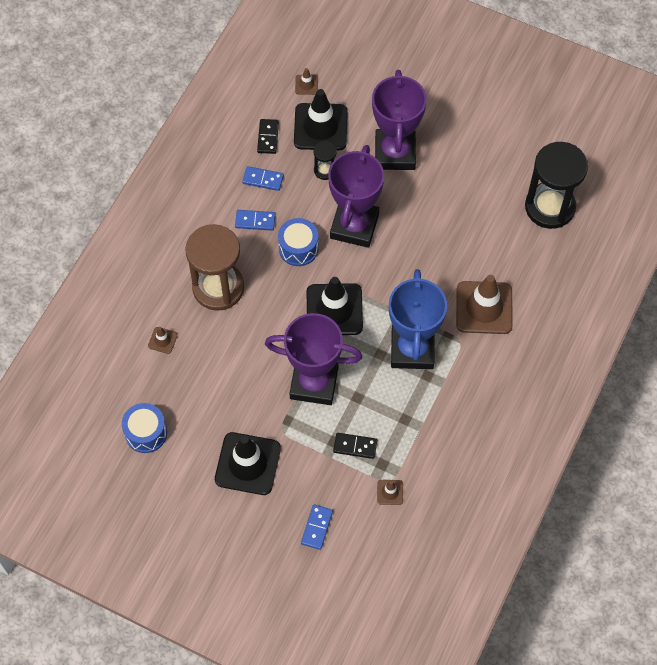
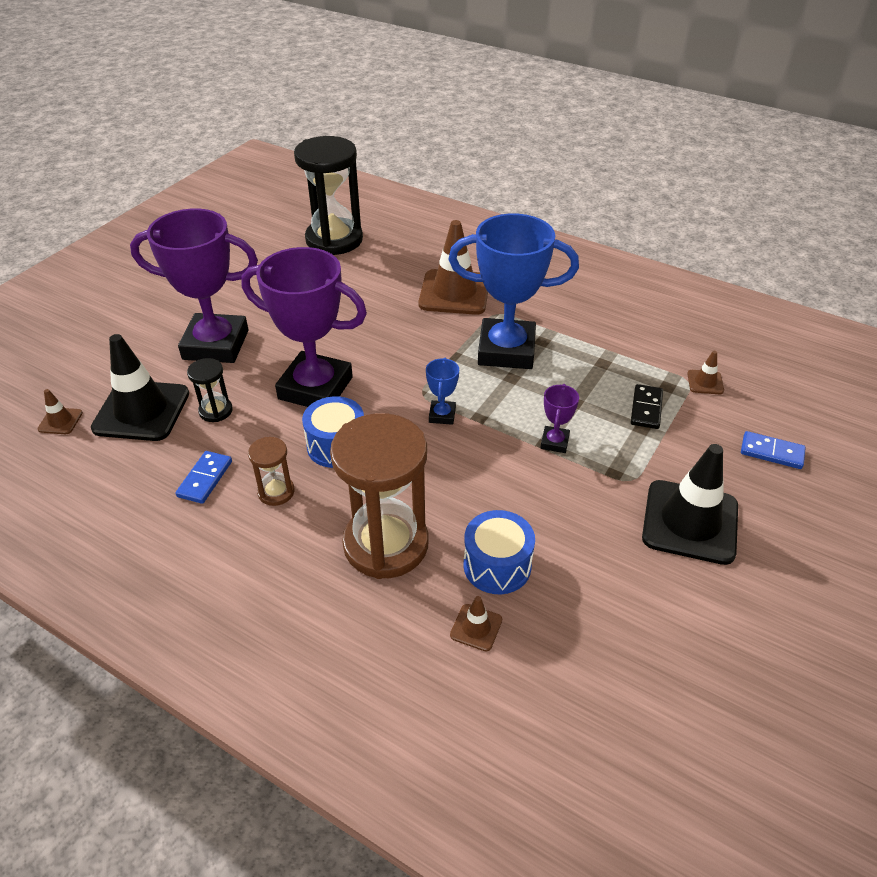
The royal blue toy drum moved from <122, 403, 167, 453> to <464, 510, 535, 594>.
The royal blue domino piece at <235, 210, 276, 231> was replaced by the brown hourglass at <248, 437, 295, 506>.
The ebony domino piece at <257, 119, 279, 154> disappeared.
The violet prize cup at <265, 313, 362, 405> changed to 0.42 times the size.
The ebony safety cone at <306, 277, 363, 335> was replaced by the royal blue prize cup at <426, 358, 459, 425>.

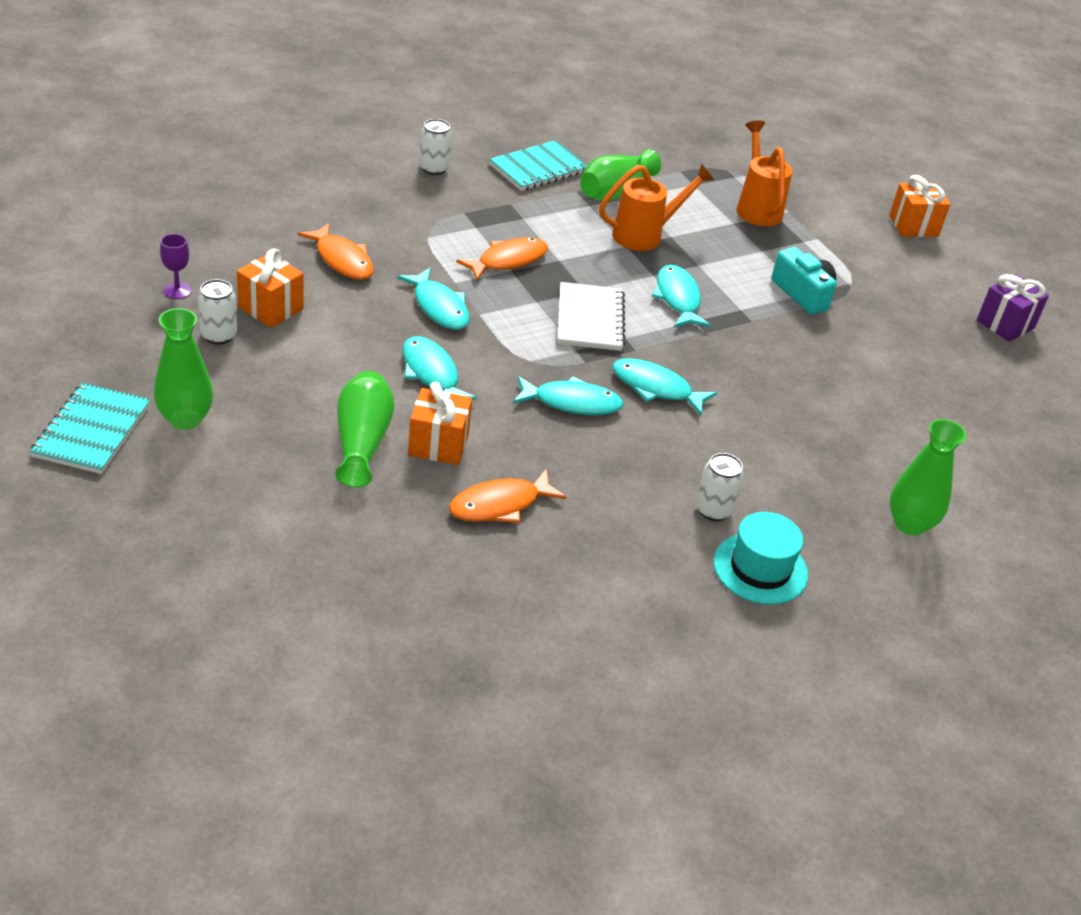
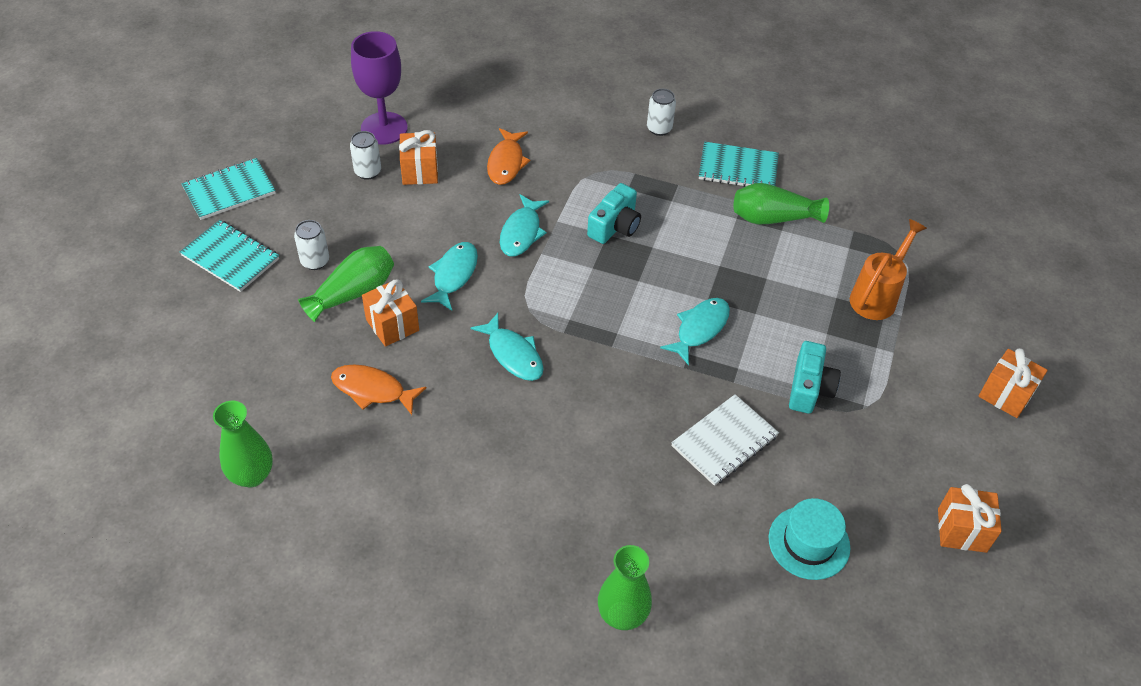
The emerald tall vase moved from <154, 308, 213, 430> to <213, 401, 273, 487>.
The violet wine glass at <160, 234, 192, 299> changed to 2.25 times the size.
The orange-coloured fish figure at <456, 238, 548, 280> was replaced by the aqua photo camera at <587, 183, 641, 244>.
The snow-white notepad moved from <558, 282, 625, 351> to <671, 394, 779, 486>.
The orange-coloured watering pot at <599, 164, 714, 251> disappeared.
The aqua fish figure at <612, 358, 717, 416> disappeared.
The snow-white soda can moved from <696, 453, 744, 521> to <294, 220, 329, 270>.
The aqua tall hat moved from <713, 512, 808, 604> to <769, 498, 850, 580>.
The violet gift at <977, 274, 1049, 342> became the orange-coloured gift at <938, 484, 1002, 553>.
The aqua notepad at <180, 220, 279, 292> appeared.

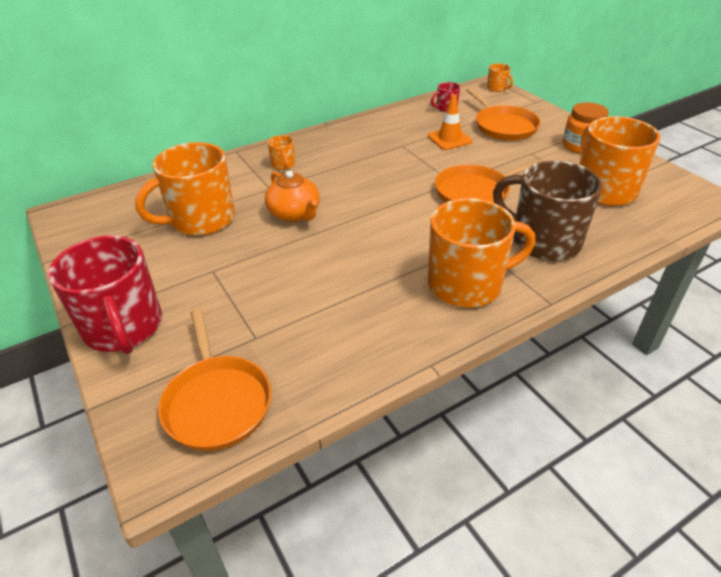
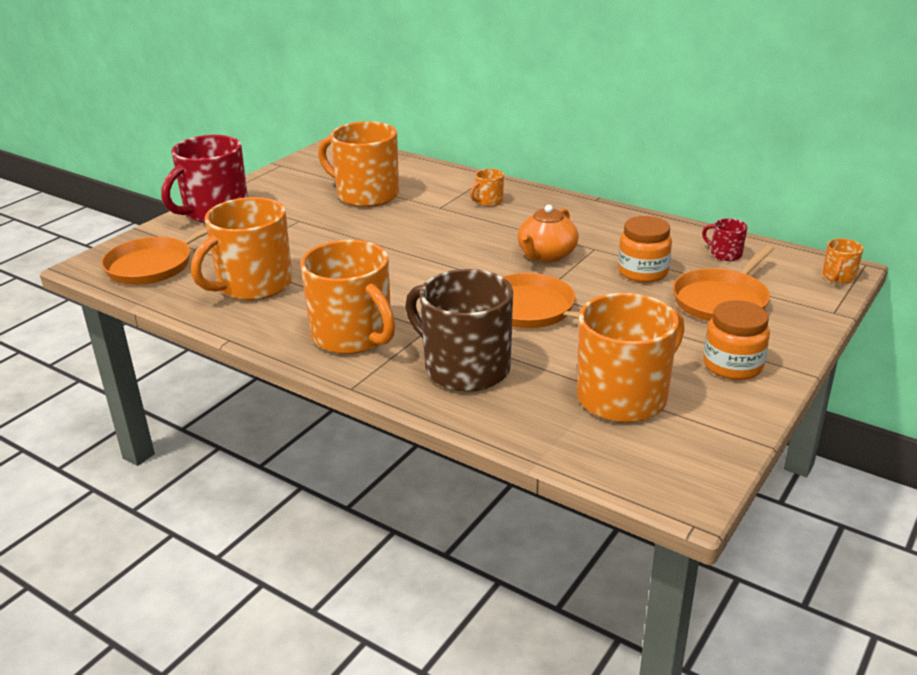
The orange-coloured tea pot moved from <265, 170, 320, 222> to <518, 205, 579, 262>.
The orange-coloured safety cone at <428, 94, 472, 150> was replaced by the orange-coloured preserve jar at <618, 216, 672, 283>.
The brown mug at <493, 160, 602, 261> turned 60 degrees counterclockwise.
The orange-coloured mug at <191, 197, 293, 301> appeared.

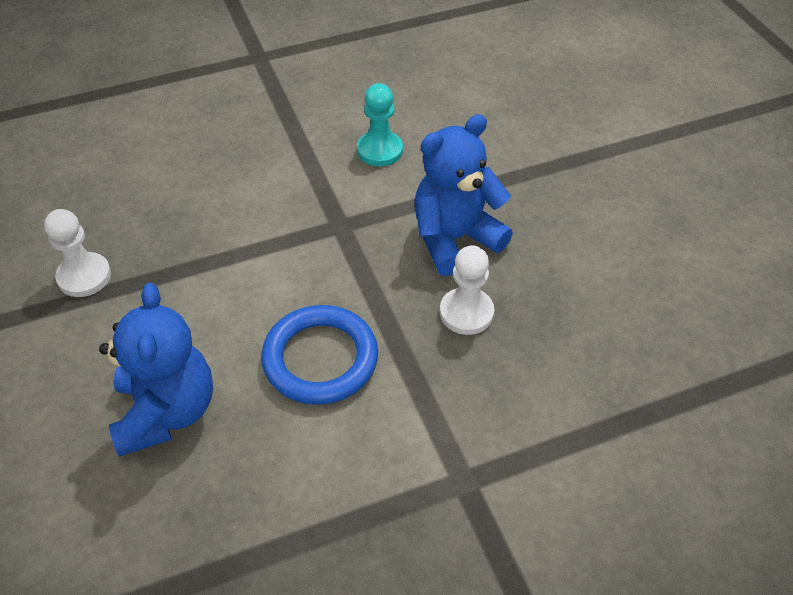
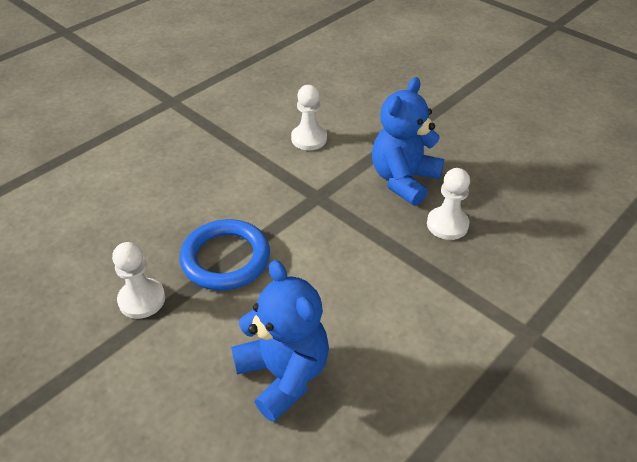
The royal blue hoop moved from <261, 305, 378, 405> to <180, 219, 270, 290>.
The aqua game pawn at <357, 83, 403, 166> became the snow-white game pawn at <291, 85, 327, 150>.

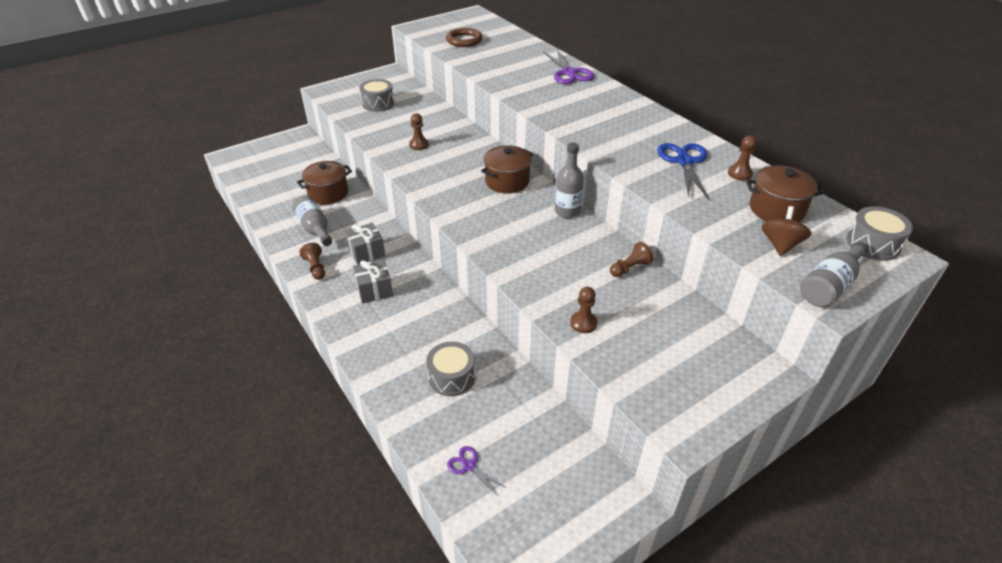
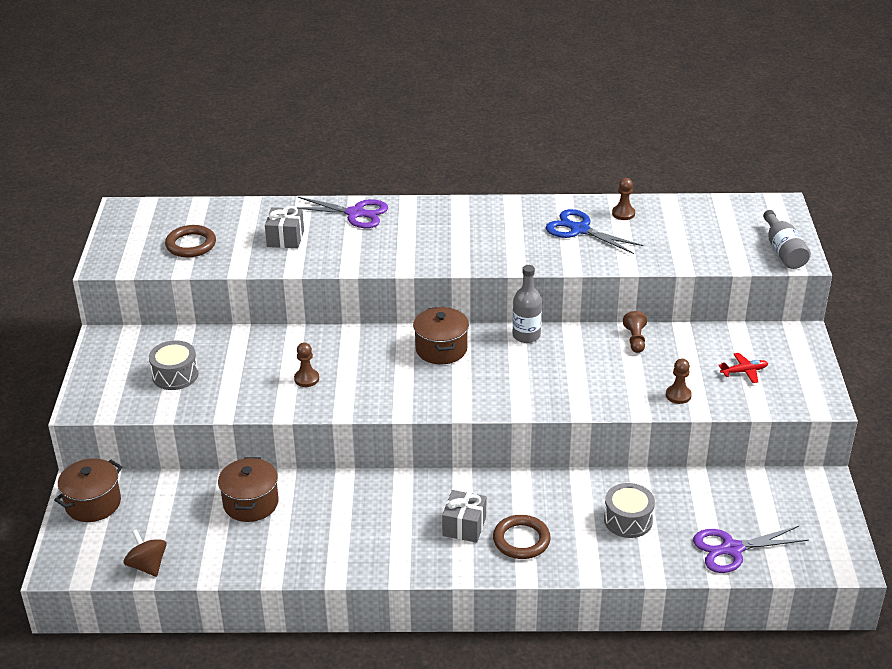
The gray drink bottle at <292, 195, 332, 246> disappeared.
The brown game pawn at <300, 243, 325, 280> disappeared.
The gray gift moved from <345, 223, 385, 265> to <265, 206, 304, 249>.
The violet scissors at <447, 446, 506, 496> changed to 1.89 times the size.
The brown pot moved from <746, 165, 825, 222> to <54, 458, 122, 522>.
The brown toy top moved from <762, 206, 811, 256> to <123, 529, 167, 577>.
The gray toy drum at <846, 206, 913, 261> disappeared.
The brown hoop at <493, 515, 551, 559> appeared.
The scarlet plane at <719, 353, 768, 383> appeared.

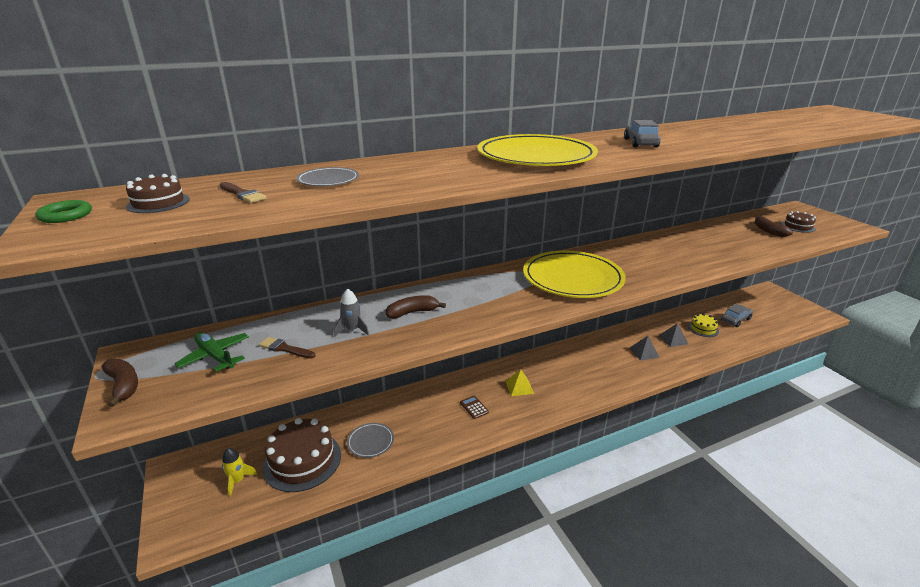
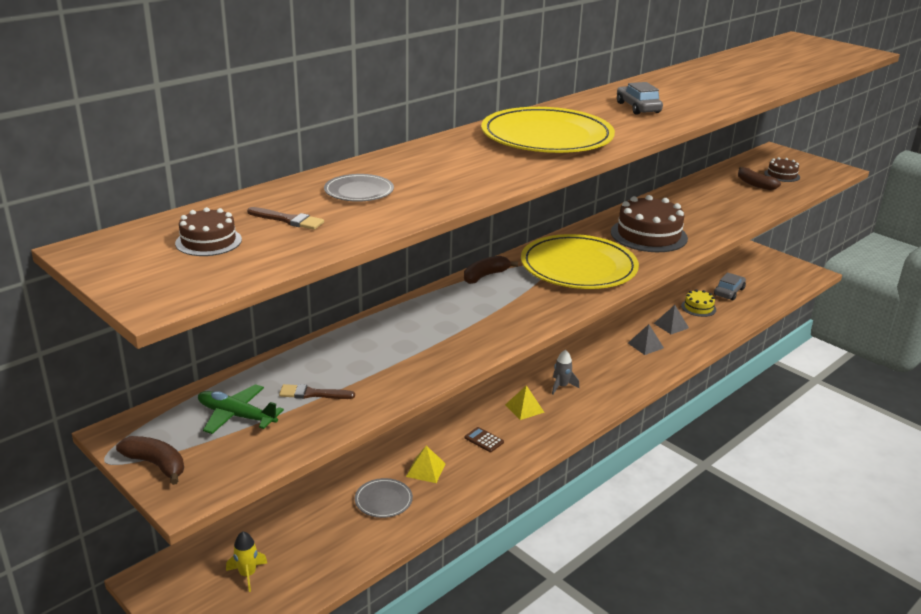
The emerald hoop at <35, 200, 92, 223> disappeared.
The brown cake moved from <263, 418, 341, 492> to <611, 195, 688, 252>.
The gray toy rocket moved from <334, 288, 369, 336> to <552, 350, 579, 395>.
The brown toy banana moved from <386, 295, 446, 318> to <464, 256, 518, 284>.
The golden pyramid shape at <406, 446, 446, 483> appeared.

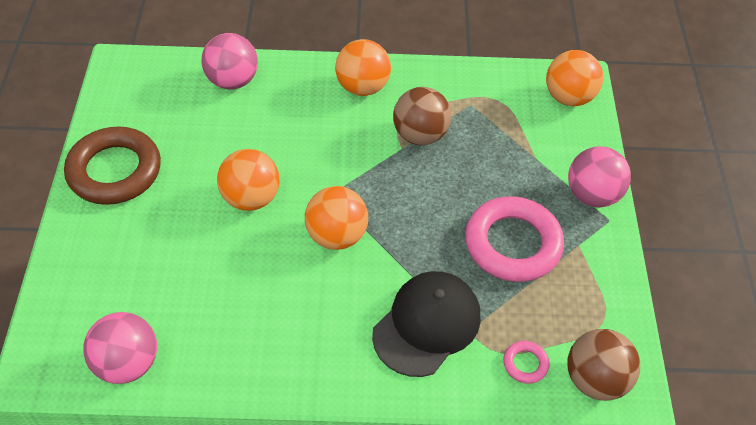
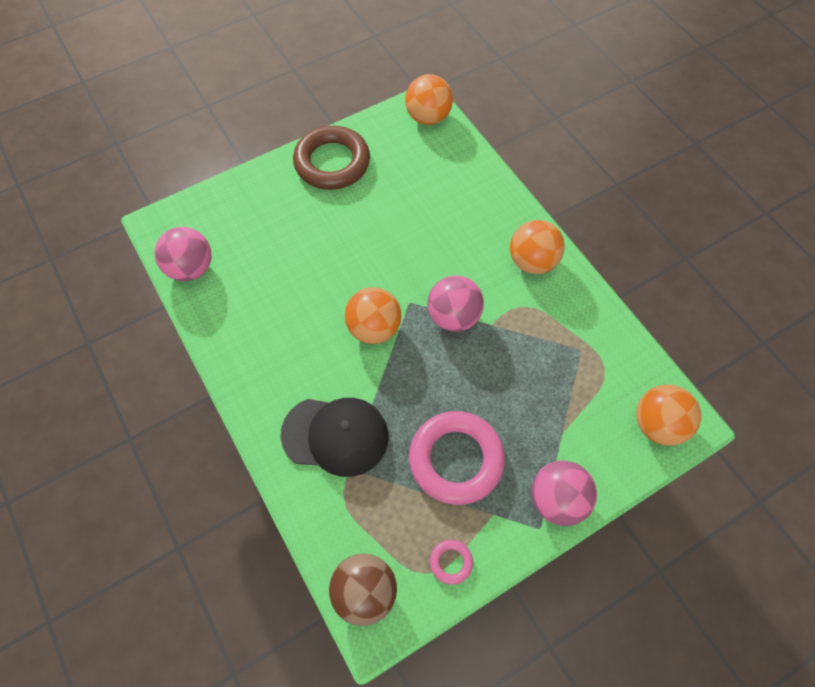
The rose-pink sphere moved from <201, 33, 258, 90> to <427, 275, 484, 332>.
The orange-coloured sphere moved from <217, 149, 280, 211> to <405, 74, 453, 125>.
The brown sphere at <393, 87, 451, 145> disappeared.
The rose-pink hoop moved from <503, 341, 550, 384> to <430, 540, 473, 585>.

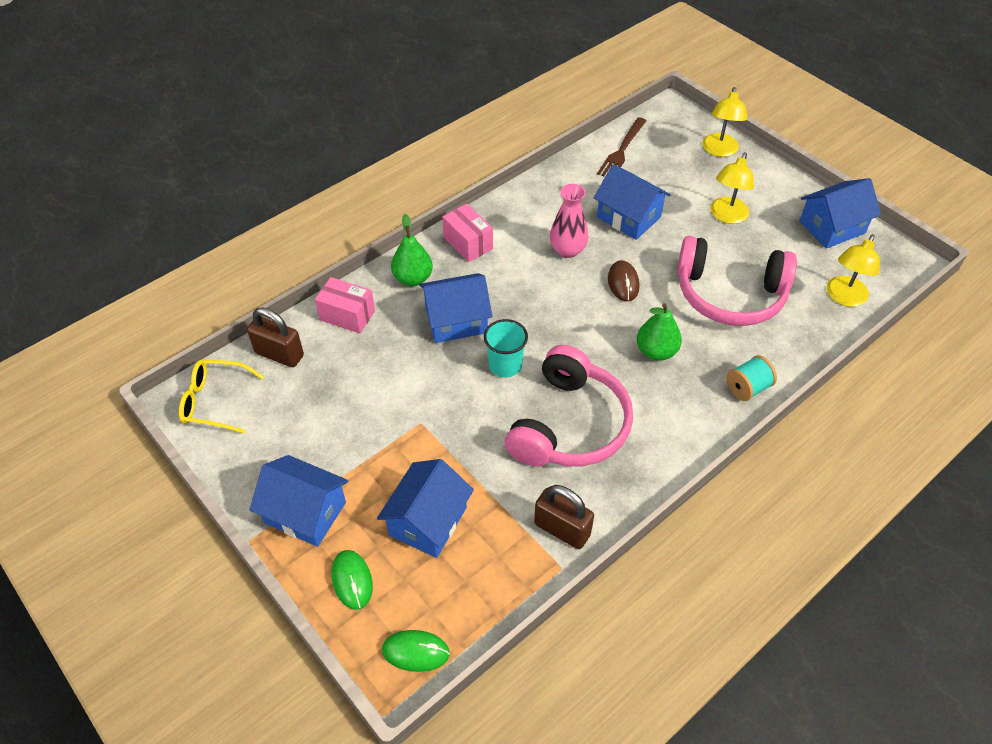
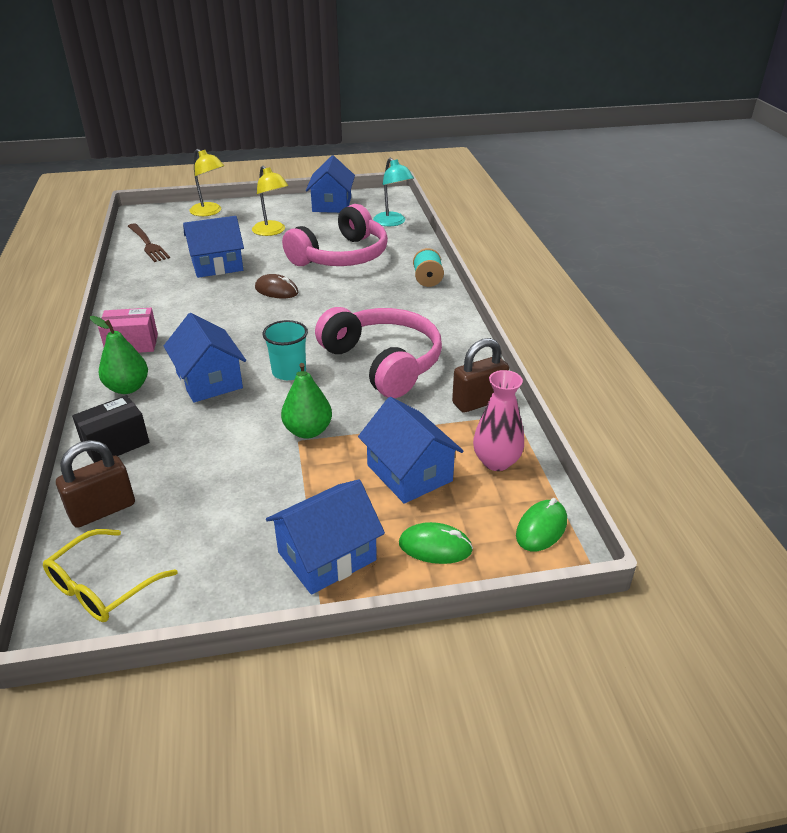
The rose-pink box at <315, 277, 375, 333> became the ebony box at <72, 395, 150, 463>.
The royal blue house at <419, 273, 492, 343> turned 45 degrees counterclockwise.
The rose-pink tall vase moved from <550, 184, 588, 258> to <473, 370, 524, 471>.
The emerald pear fruit moved from <637, 303, 682, 361> to <281, 363, 332, 439>.
The golden reading lamp at <827, 234, 880, 307> became the aqua reading lamp at <373, 158, 414, 226>.

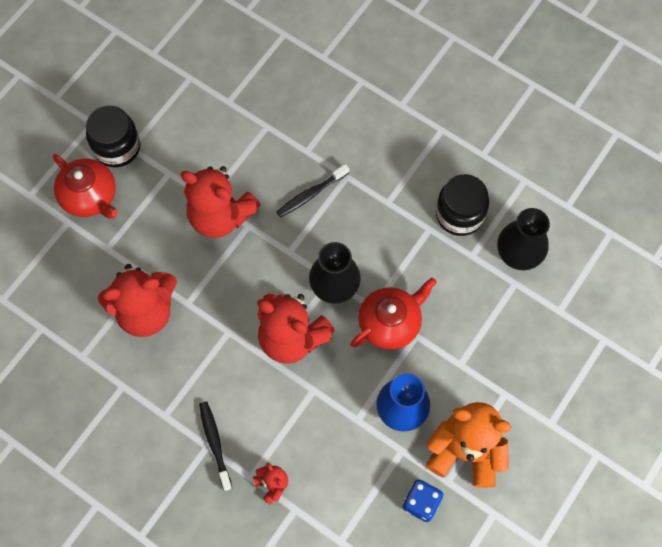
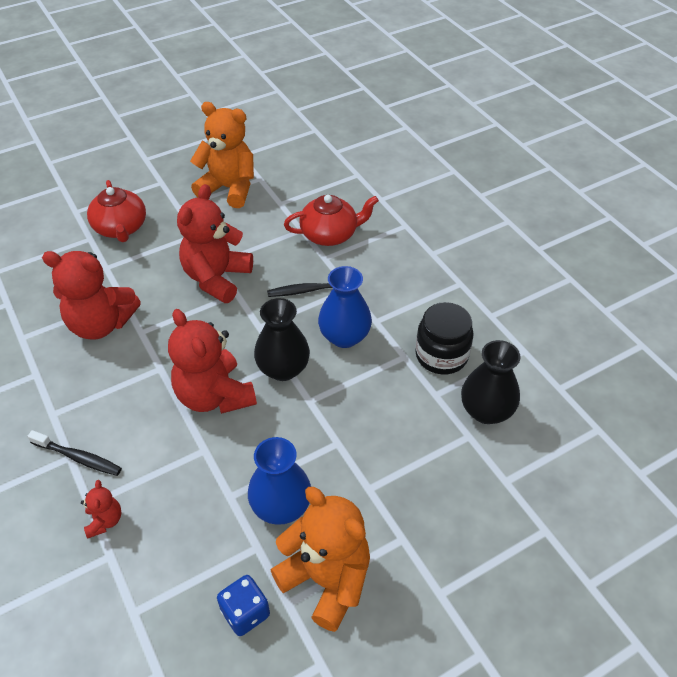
The ebony preserve jar at <86, 105, 140, 167> disappeared.
The scarlet stuffed bear at <181, 166, 261, 238> turned 60 degrees clockwise.
The ebony toothbrush at <199, 401, 232, 491> turned 105 degrees clockwise.
The scarlet tea pot moved from <350, 278, 437, 350> to <284, 195, 379, 246>.
The orange-coloured stuffed bear at <190, 102, 254, 208> appeared.
The royal blue tall vase at <318, 266, 372, 348> appeared.

